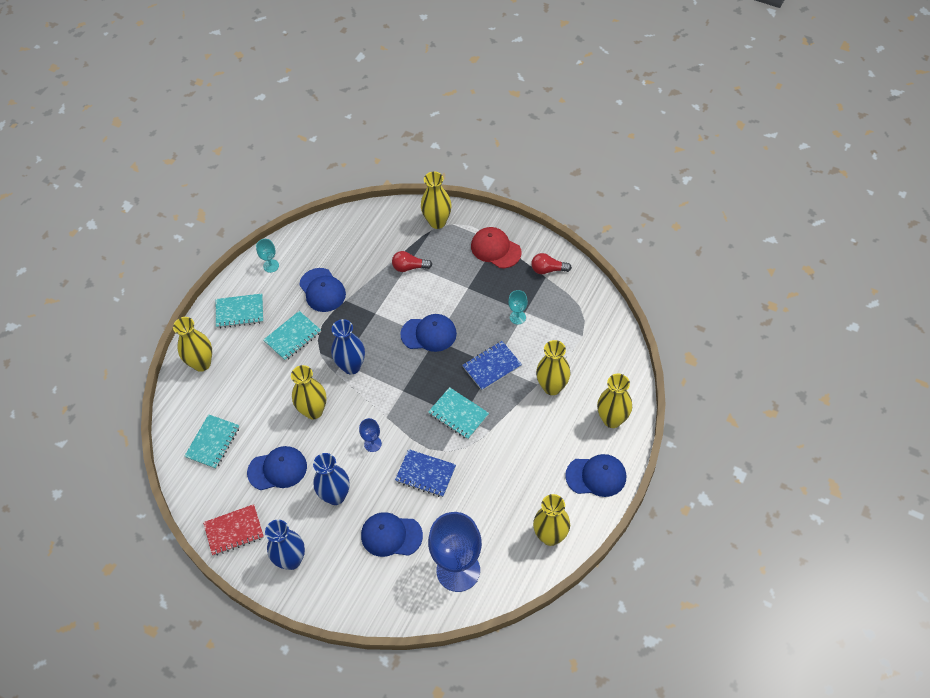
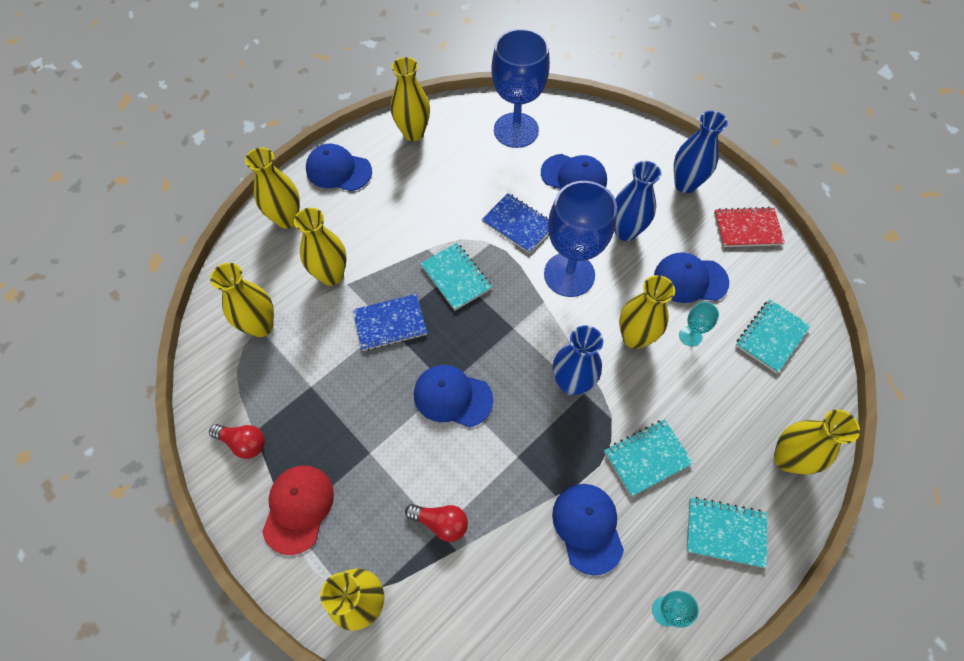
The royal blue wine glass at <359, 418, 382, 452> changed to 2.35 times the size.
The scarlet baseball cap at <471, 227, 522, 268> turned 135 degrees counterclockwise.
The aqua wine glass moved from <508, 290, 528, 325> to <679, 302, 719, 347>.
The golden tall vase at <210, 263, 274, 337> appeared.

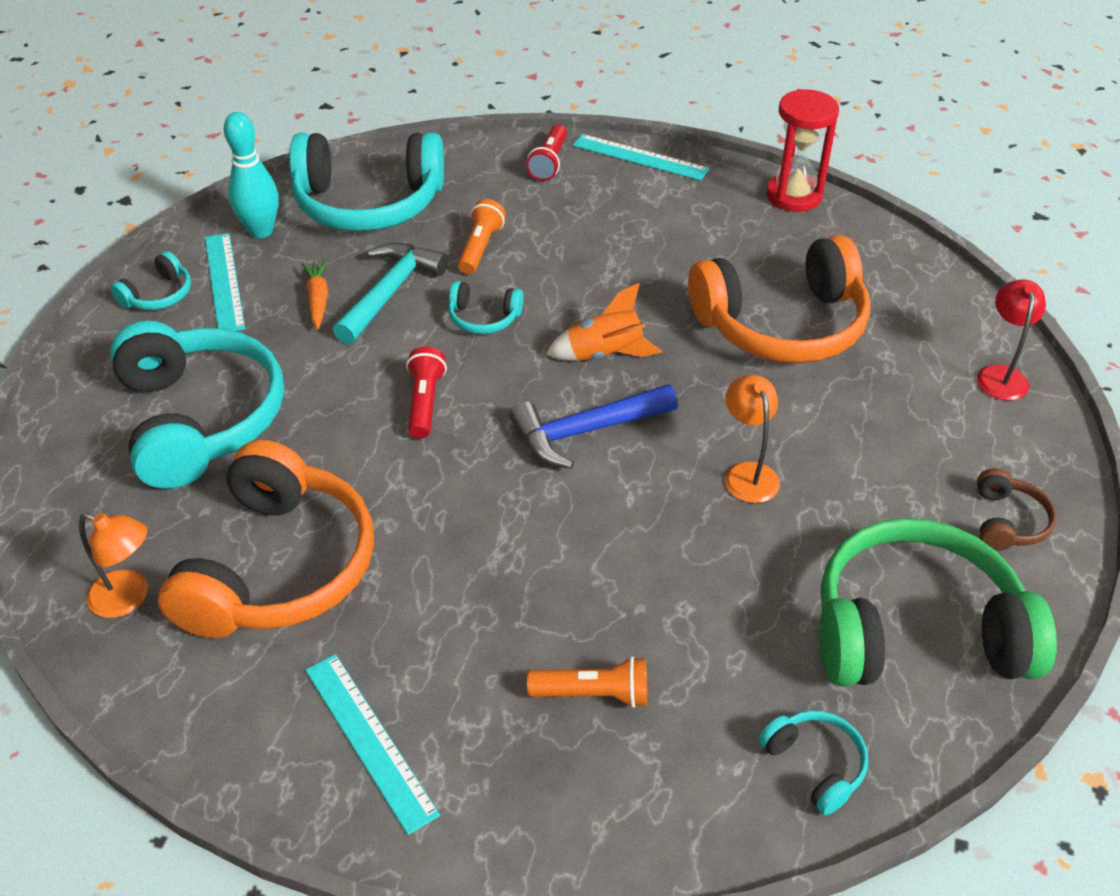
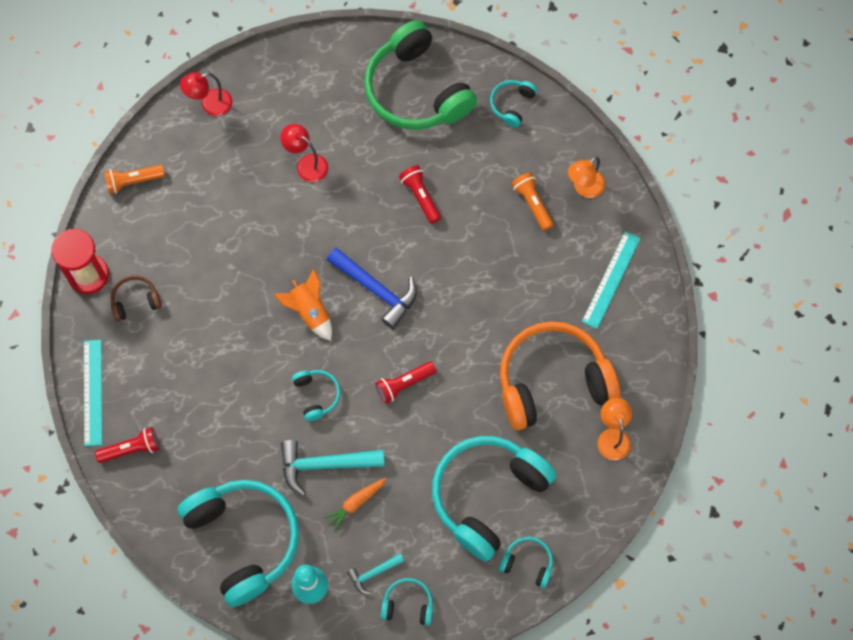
The aqua measuring stick at <205, 233, 245, 331> was replaced by the aqua claw hammer at <347, 553, 404, 595>.
The orange-coloured flashlight moved from <458, 199, 506, 274> to <104, 165, 165, 194>.
The orange-coloured headset at <688, 235, 871, 363> disappeared.
The orange-coloured reading lamp moved from <725, 375, 780, 503> to <568, 156, 605, 198>.
The brown headset moved from <977, 468, 1056, 551> to <111, 275, 162, 322>.
The scarlet reading lamp at <280, 124, 328, 182> appeared.
The scarlet flashlight at <399, 165, 441, 224> appeared.
The aqua headset at <499, 537, 553, 588> appeared.

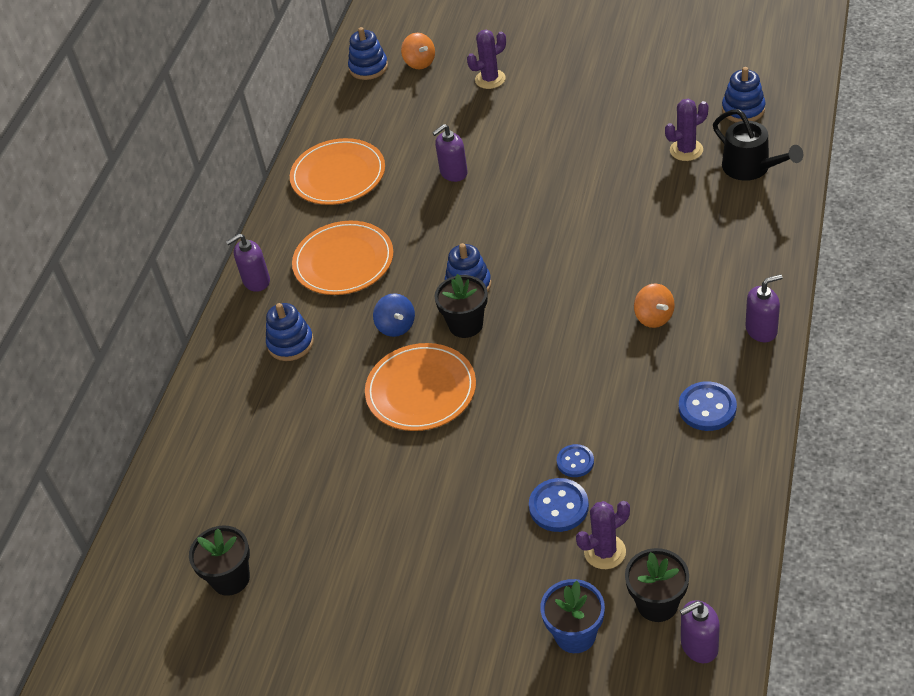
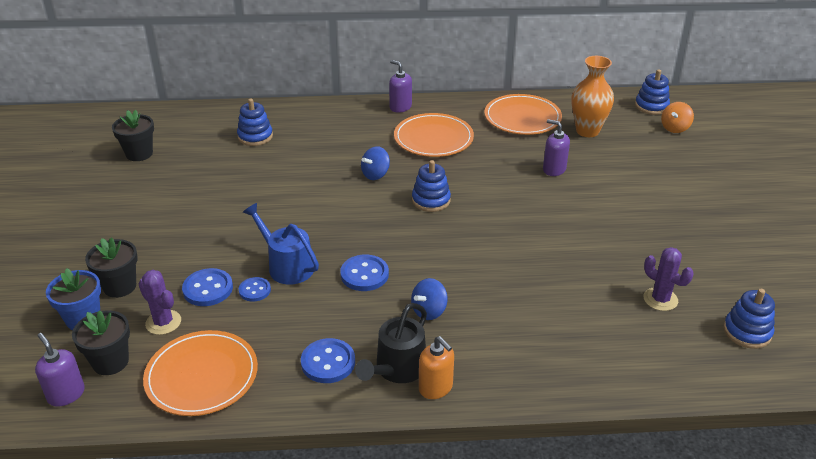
The royal blue ring stacker moved from <266, 303, 314, 361> to <237, 99, 273, 146>.
The orange-coloured plate moved from <365, 343, 476, 431> to <143, 330, 258, 416>.
The ebony flower pot moved from <434, 274, 488, 338> to <85, 237, 138, 298>.
The violet cactus at <467, 30, 506, 89> disappeared.
The orange-coloured toy top at <634, 283, 674, 328> became the royal blue toy top at <411, 278, 448, 320>.
The ebony watering pot moved from <713, 109, 803, 181> to <355, 303, 427, 383>.
The violet soap dispenser at <745, 274, 783, 342> became the orange-coloured soap dispenser at <419, 336, 454, 399>.
The royal blue watering pot at <243, 203, 319, 285> appeared.
The royal blue button at <340, 255, 389, 291> appeared.
The orange-coloured tall vase at <572, 56, 614, 137> appeared.

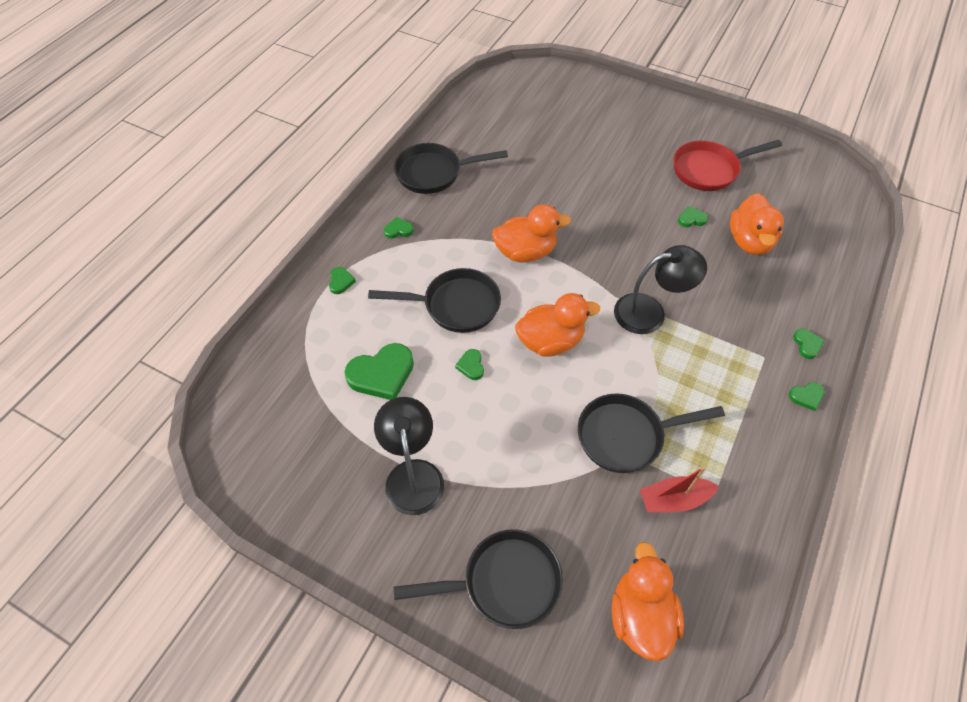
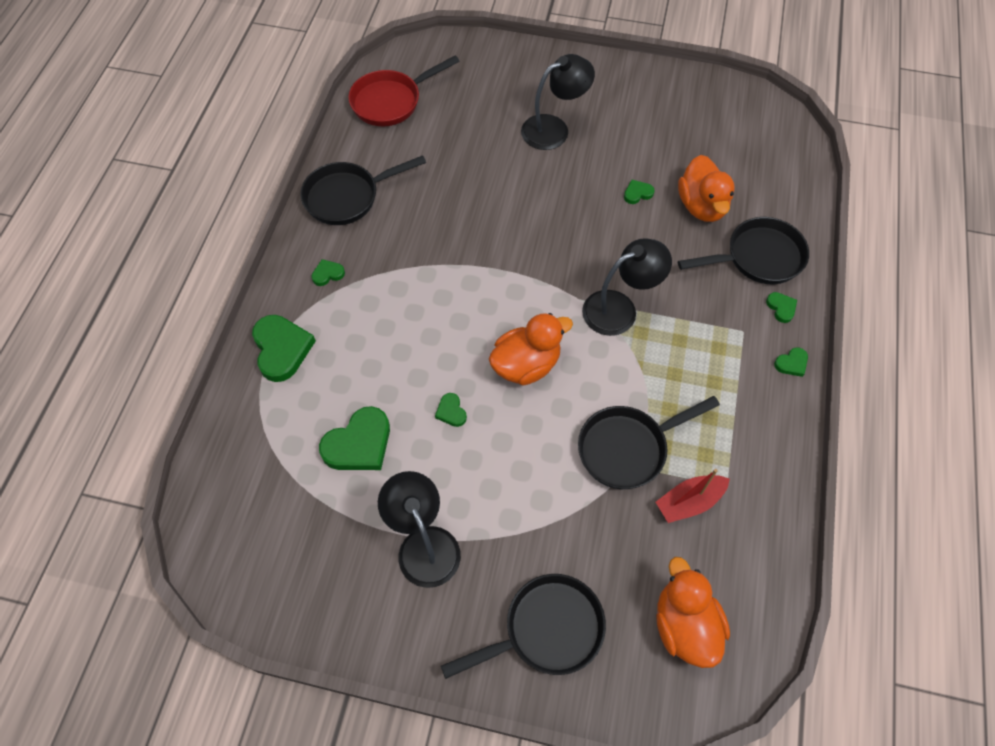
The emerald love heart at <329, 267, 356, 294> changed to 2.05 times the size.
The ebony skillet moved from <368, 268, 501, 333> to <678, 217, 809, 284>.
The orange-coloured duck at <492, 204, 571, 263> disappeared.
The scarlet skillet moved from <673, 140, 782, 191> to <348, 55, 460, 126>.
The ebony reading lamp at <521, 54, 595, 150> appeared.

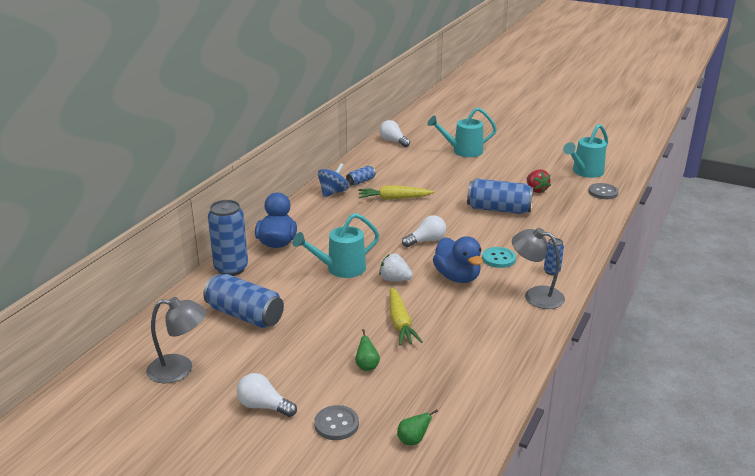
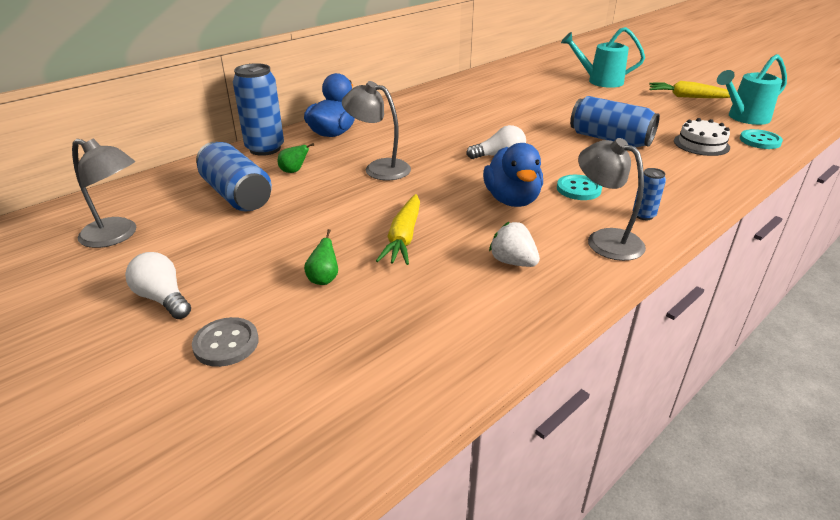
The aqua watering pot at <293, 213, 379, 278> was replaced by the gray reading lamp at <342, 81, 411, 180>.
The royal blue toy top at <318, 163, 349, 197> disappeared.
The royal blue soda can at <346, 166, 375, 185> disappeared.
The golden toy carrot moved from <358, 185, 435, 200> to <649, 81, 730, 98>.
The snow-white light bulb at <379, 120, 410, 147> disappeared.
The snow-white strawberry moved from <379, 253, 413, 281> to <489, 222, 540, 267>.
The emerald pear fruit moved from <397, 409, 438, 445> to <278, 143, 314, 173>.
The scarlet strawberry at <526, 169, 551, 193> disappeared.
The gray button at <588, 183, 619, 199> became the aqua button at <740, 129, 783, 149>.
The snow-white cake at <674, 118, 730, 156> appeared.

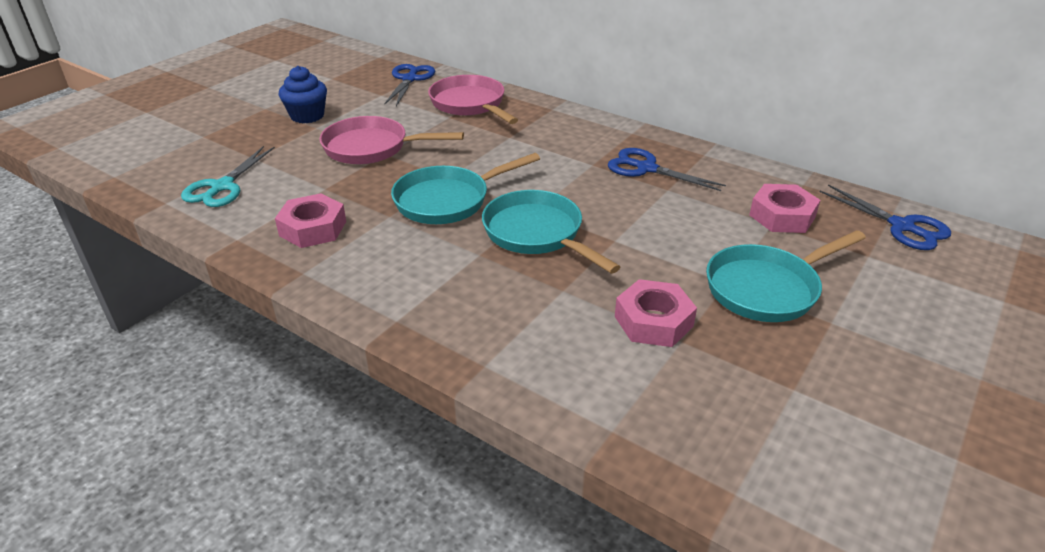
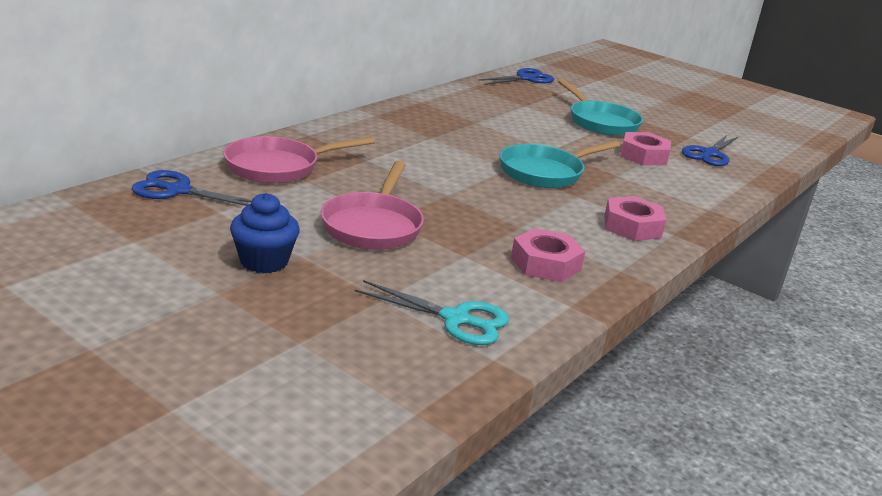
The aqua skillet at <391, 153, 540, 224> disappeared.
The royal blue scissors moved from <608, 148, 726, 191> to <682, 135, 738, 166>.
The rose-pink hexagon nut moved from <749, 184, 820, 233> to <604, 196, 666, 241>.

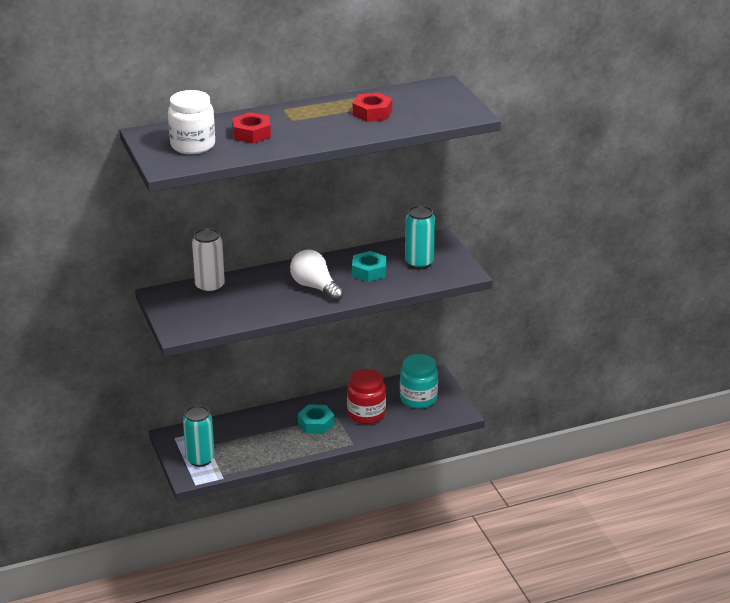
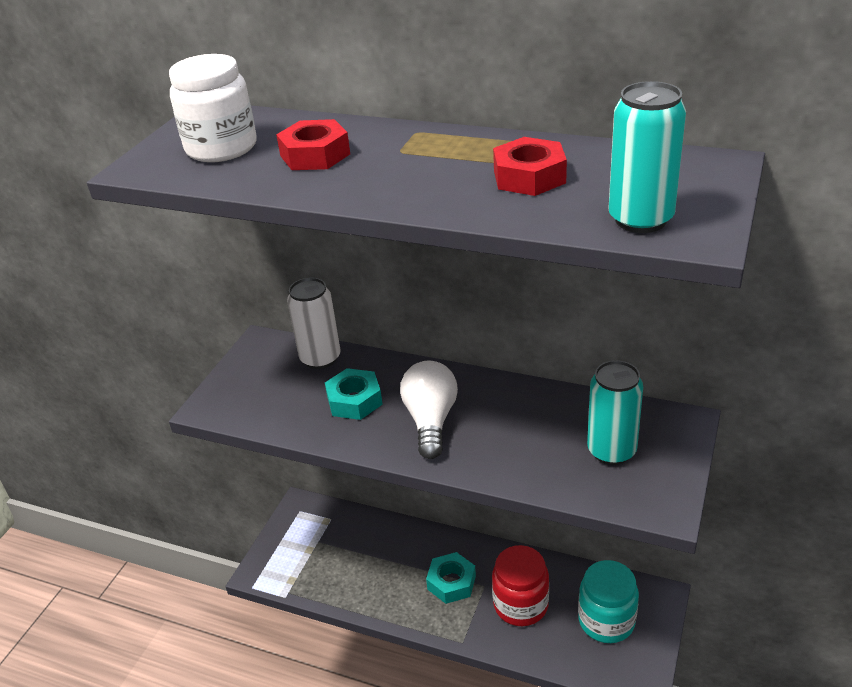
The aqua soda can moved from <183, 405, 215, 467> to <608, 81, 686, 233>.
The aqua hexagon nut moved from <352, 251, 386, 282> to <325, 368, 383, 420>.

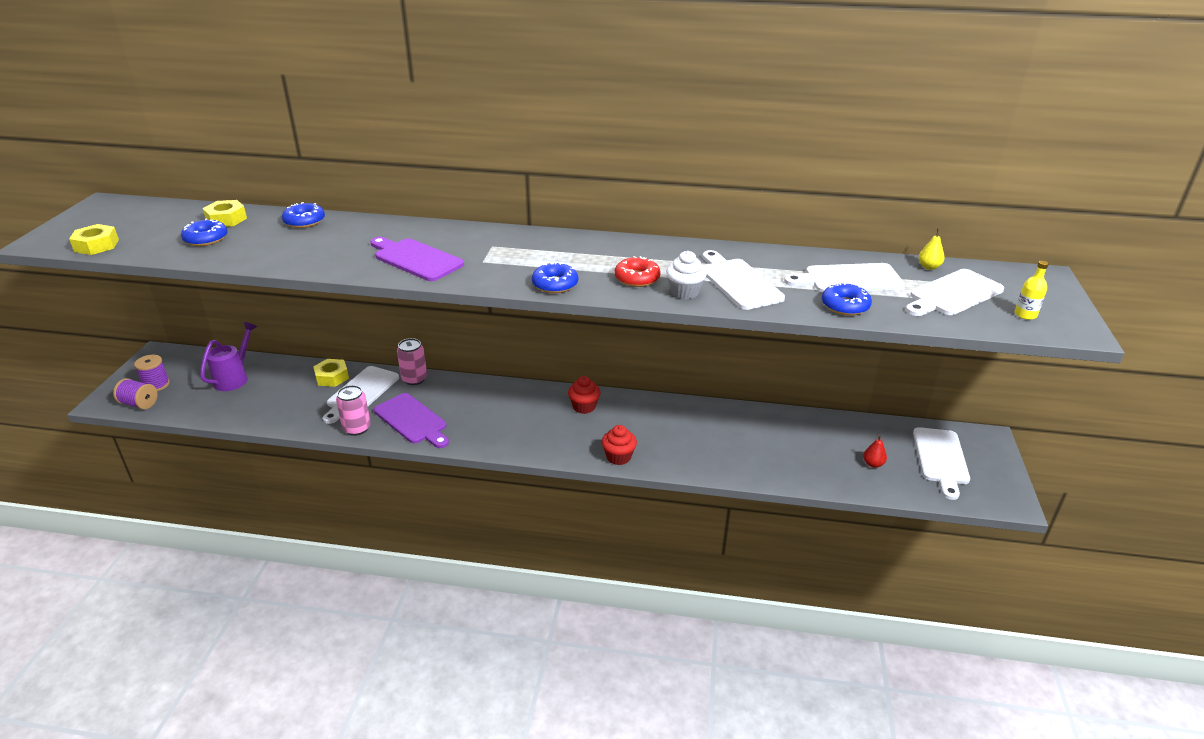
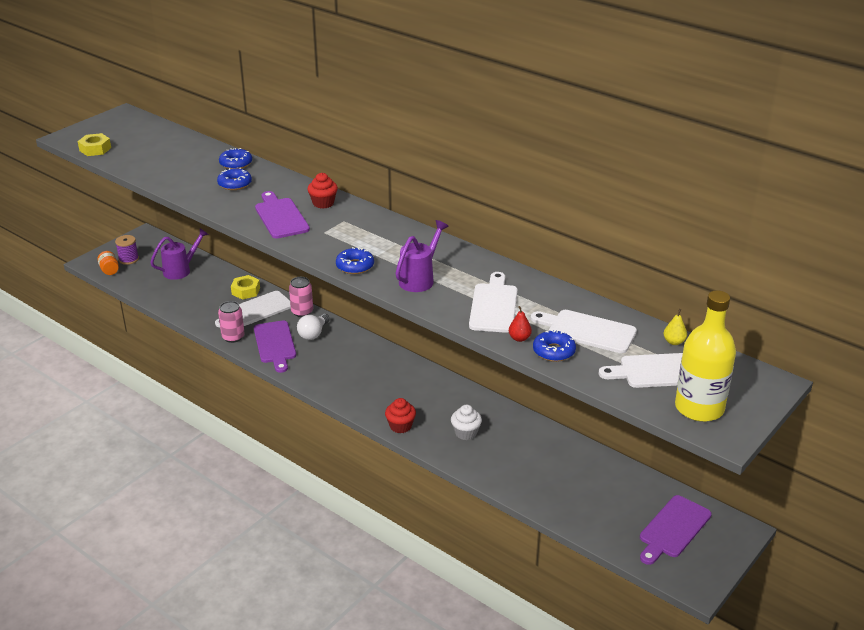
The violet spool at <113, 378, 158, 409> was replaced by the orange-coloured preserve jar at <97, 251, 119, 275>.
The royal blue doughnut moved from <181, 218, 228, 246> to <217, 168, 252, 190>.
The golden hexagon nut at <203, 200, 247, 227> disappeared.
The scarlet fairy cake moved from <568, 376, 600, 414> to <307, 173, 338, 209>.
The scarlet doughnut at <615, 256, 661, 287> was replaced by the violet watering pot at <396, 220, 449, 292>.
The snow-white fairy cake moved from <666, 251, 707, 299> to <451, 405, 482, 440>.
The scarlet pear fruit moved from <863, 435, 887, 468> to <509, 306, 532, 342>.
The snow-white bread board at <913, 427, 970, 500> became the violet bread board at <640, 495, 712, 565>.
The golden drink bottle at <1014, 261, 1049, 320> changed to 2.45 times the size.
The snow-white light bulb at <297, 314, 330, 340> appeared.

